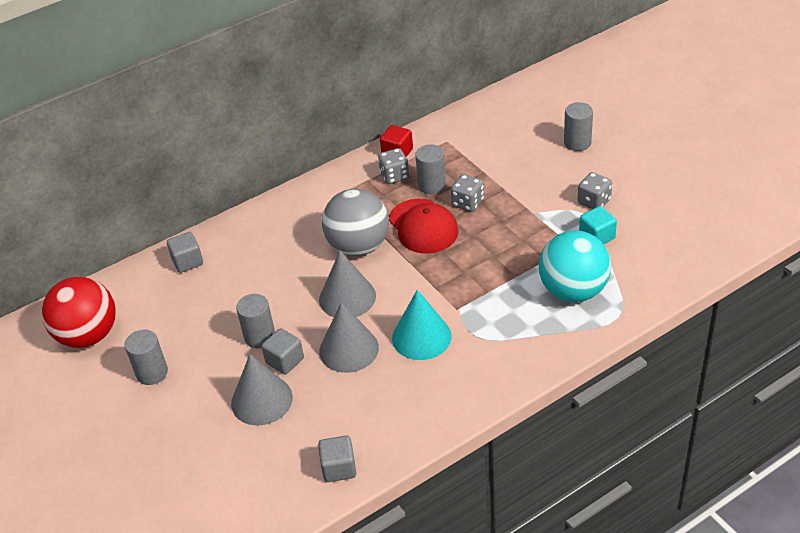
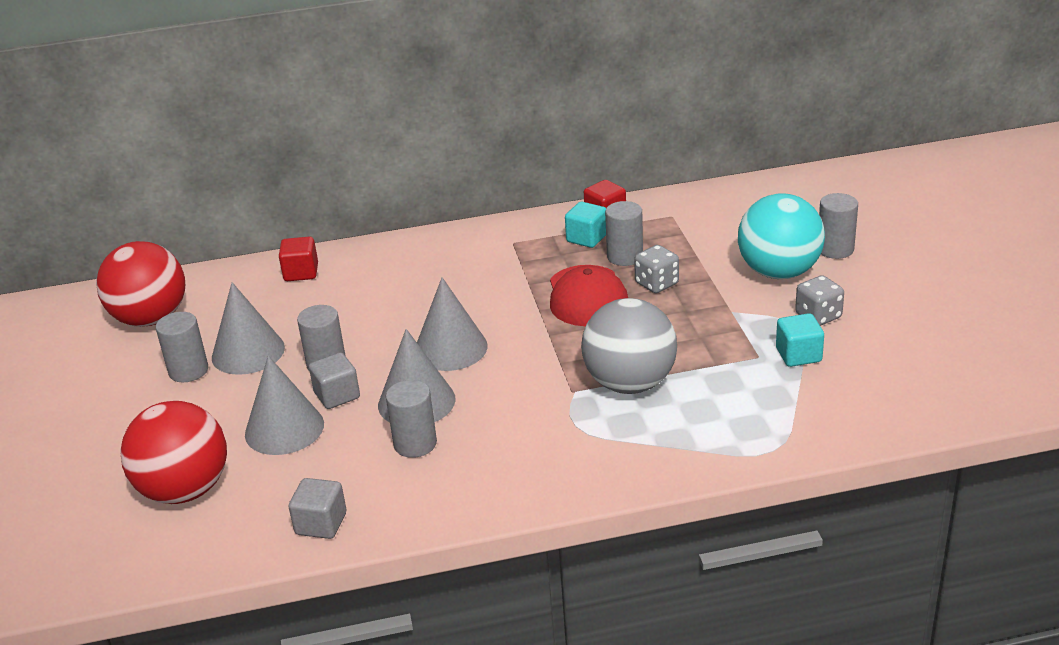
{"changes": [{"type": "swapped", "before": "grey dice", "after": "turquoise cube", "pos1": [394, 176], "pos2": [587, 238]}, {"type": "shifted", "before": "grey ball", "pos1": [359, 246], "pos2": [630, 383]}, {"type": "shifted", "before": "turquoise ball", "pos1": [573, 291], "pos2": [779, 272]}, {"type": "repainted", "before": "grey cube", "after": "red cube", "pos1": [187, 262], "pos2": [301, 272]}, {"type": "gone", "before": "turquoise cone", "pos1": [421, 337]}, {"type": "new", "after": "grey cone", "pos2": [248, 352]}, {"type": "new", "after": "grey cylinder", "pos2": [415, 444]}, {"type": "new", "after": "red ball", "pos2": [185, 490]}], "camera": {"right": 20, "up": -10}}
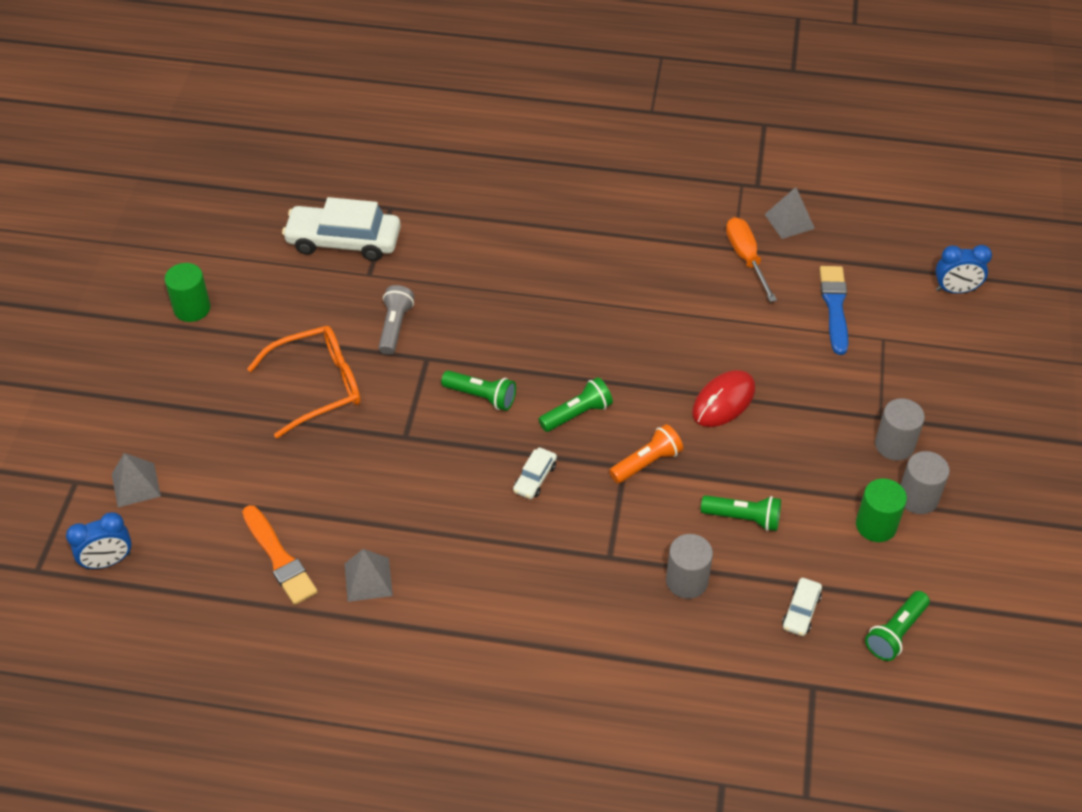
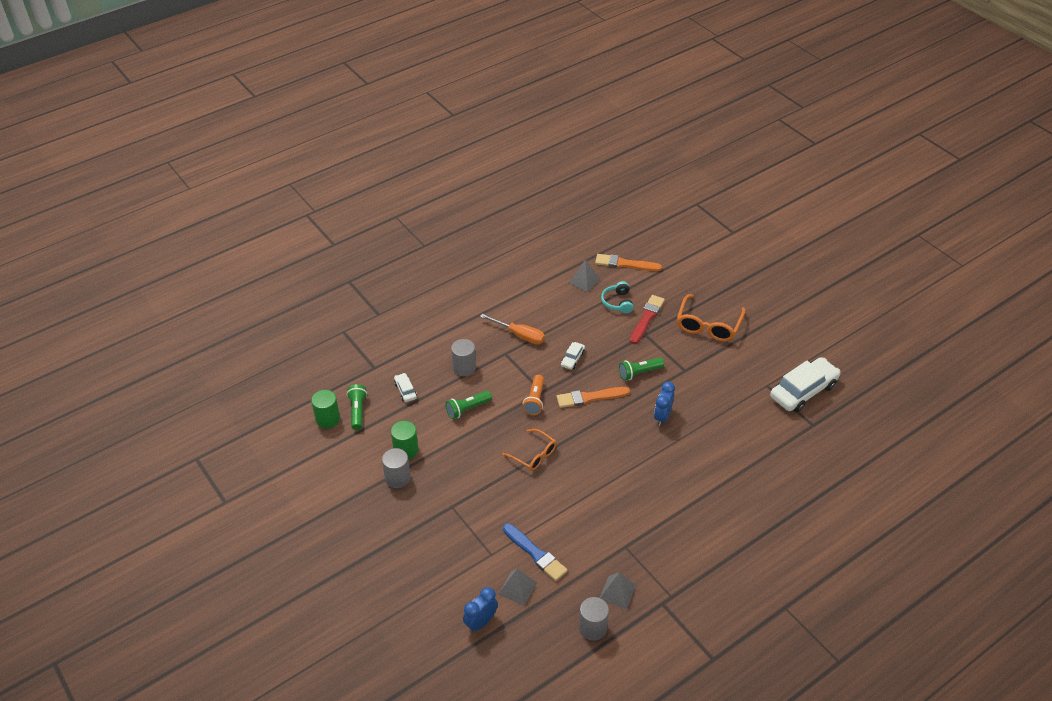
{"changes": [{"type": "shifted", "before": "orange screwdriver", "pos1": [746, 258], "pos2": [520, 335]}, {"type": "shifted", "before": "green cylinder", "pos1": [192, 308], "pos2": [328, 419]}, {"type": "gone", "before": "grey flashlight", "pos1": [395, 327]}, {"type": "swapped", "before": "red mouse", "after": "orange glasses", "pos1": [723, 401], "pos2": [534, 455]}, {"type": "swapped", "before": "green flashlight", "after": "orange brush", "pos1": [577, 414], "pos2": [590, 397]}, {"type": "shifted", "before": "grey cylinder", "pos1": [894, 445], "pos2": [593, 628]}, {"type": "rotated", "before": "white car", "pos1": [535, 478], "pos2": [572, 359], "turn": -135}, {"type": "shifted", "before": "grey pyramid", "pos1": [136, 485], "pos2": [517, 588]}, {"type": "shifted", "before": "blue clock", "pos1": [108, 561], "pos2": [662, 417]}, {"type": "new", "after": "turquoise headphones", "pos2": [617, 302]}, {"type": "new", "after": "red brush", "pos2": [646, 318]}], "camera": {"right": 135, "up": -5}}
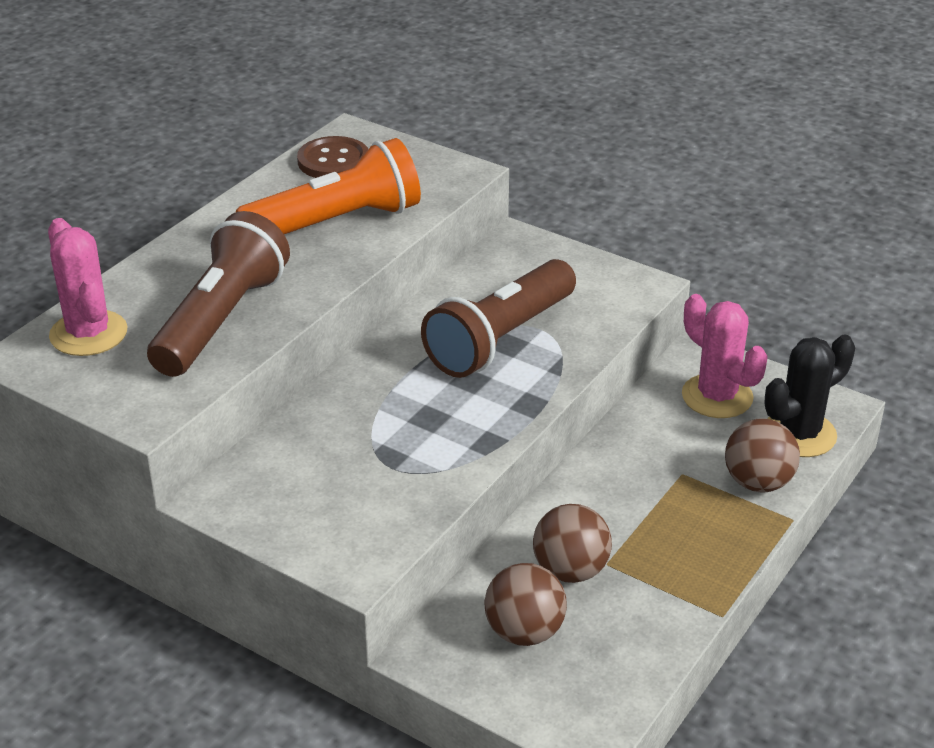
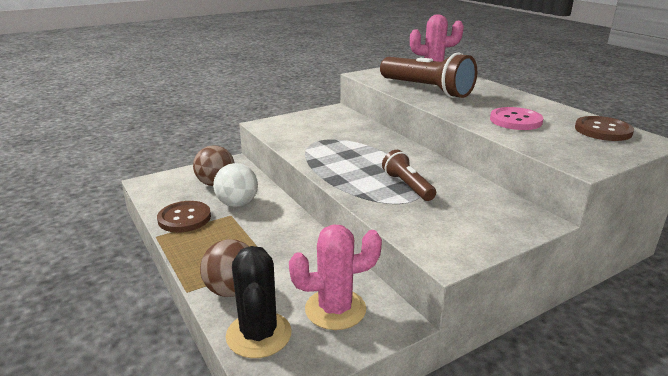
{"changes": [{"type": "swapped", "before": "orange flashlight", "after": "pink button", "pos1": [336, 222], "pos2": [515, 120]}, {"type": "scaled", "before": "brown flashlight", "pos1": [500, 339], "pos2": [407, 186], "scale": 0.54}, {"type": "repainted", "before": "brown ball", "after": "white ball", "pos1": [570, 571], "pos2": [237, 204]}, {"type": "new", "after": "brown button", "pos2": [184, 218]}], "camera": {"right": 115, "up": -10}}
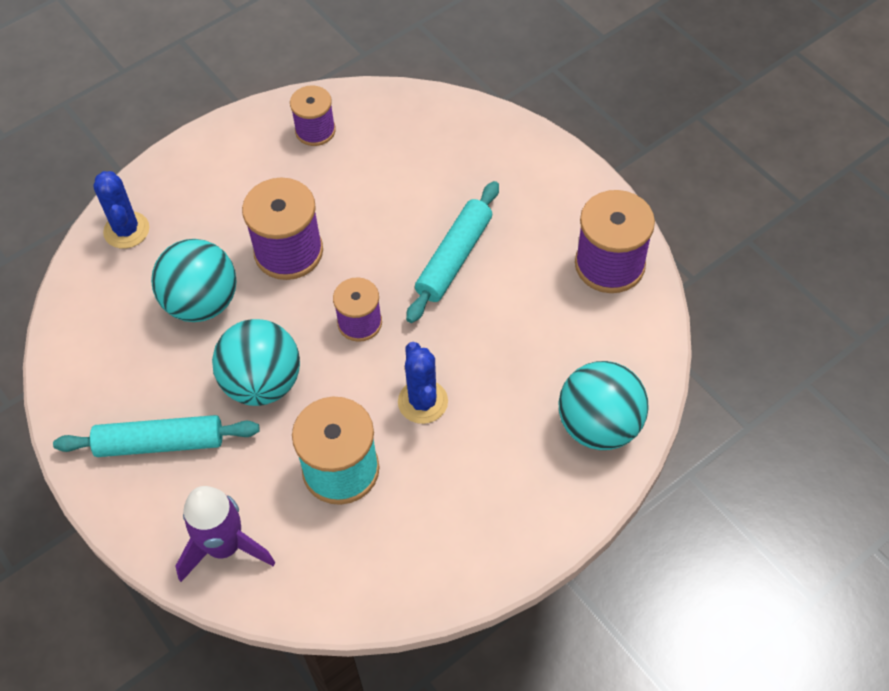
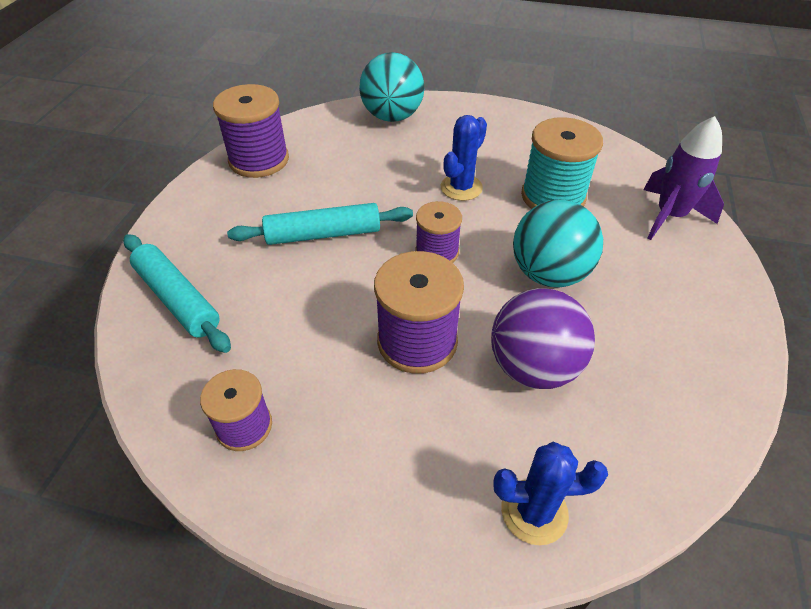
{"changes": [{"type": "rotated", "before": "blue cactus", "pos1": [126, 230], "pos2": [534, 512], "turn": 60}, {"type": "repainted", "before": "turquoise ball", "after": "purple ball", "pos1": [202, 303], "pos2": [533, 367]}, {"type": "shifted", "before": "turquoise rolling pin", "pos1": [160, 443], "pos2": [177, 299]}], "camera": {"right": -130, "up": -10}}
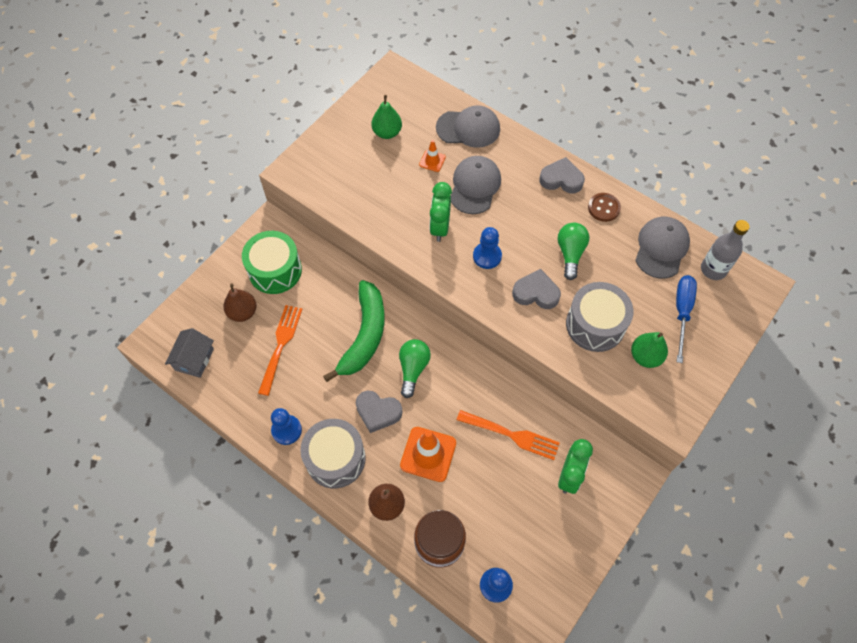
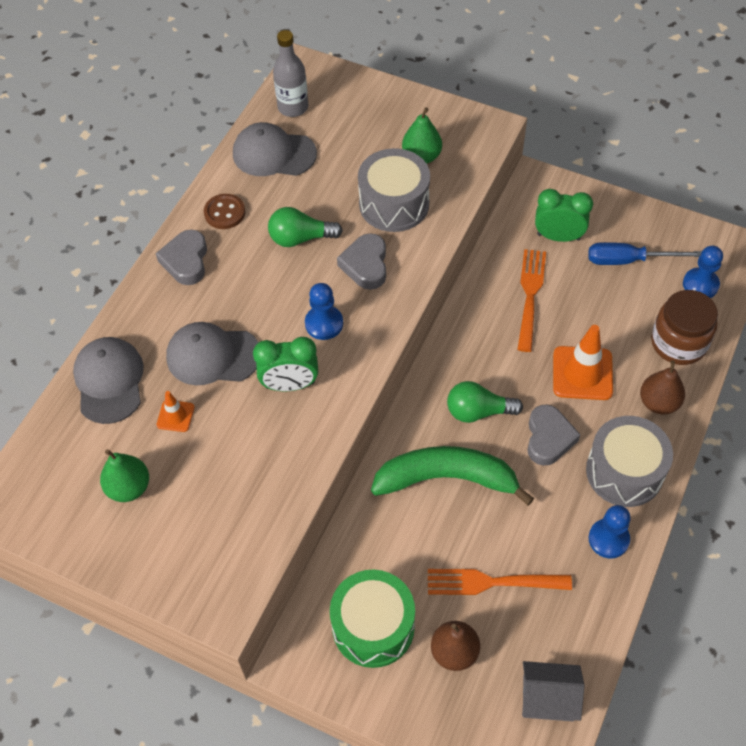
{"changes": [{"type": "shifted", "before": "blue screwdriver", "pos1": [682, 312], "pos2": [629, 260]}], "camera": {"right": -100, "up": -5}}
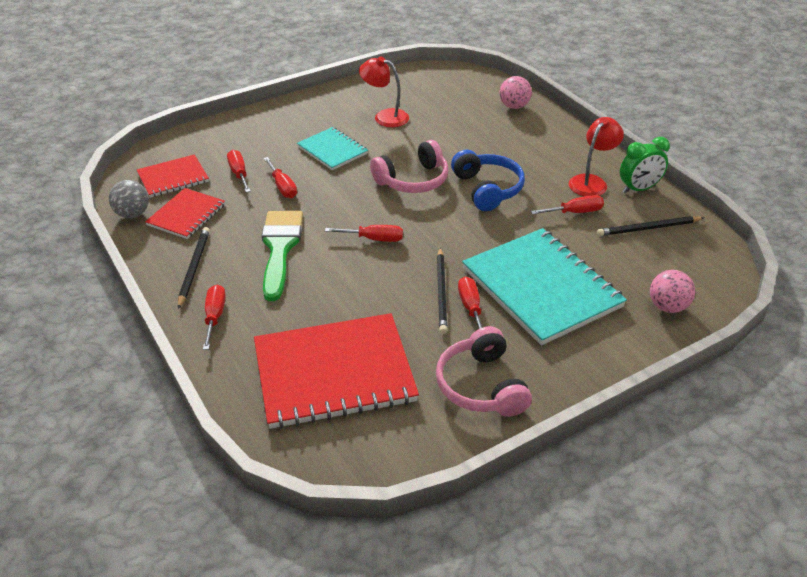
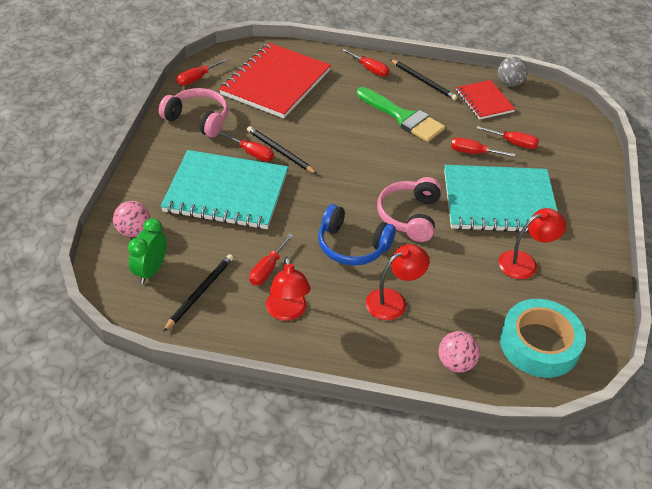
{"changes": [{"type": "scaled", "before": "turquoise notebook", "pos1": [332, 150], "pos2": [499, 202], "scale": 1.86}, {"type": "shifted", "before": "green clock", "pos1": [638, 189], "pos2": [151, 271]}, {"type": "gone", "before": "red notebook", "pos1": [173, 178]}, {"type": "shifted", "before": "red screwdriver", "pos1": [374, 239], "pos2": [197, 78]}, {"type": "new", "after": "red lamp", "pos2": [393, 301]}, {"type": "new", "after": "turquoise tape", "pos2": [539, 344]}], "camera": {"right": 130, "up": 5}}
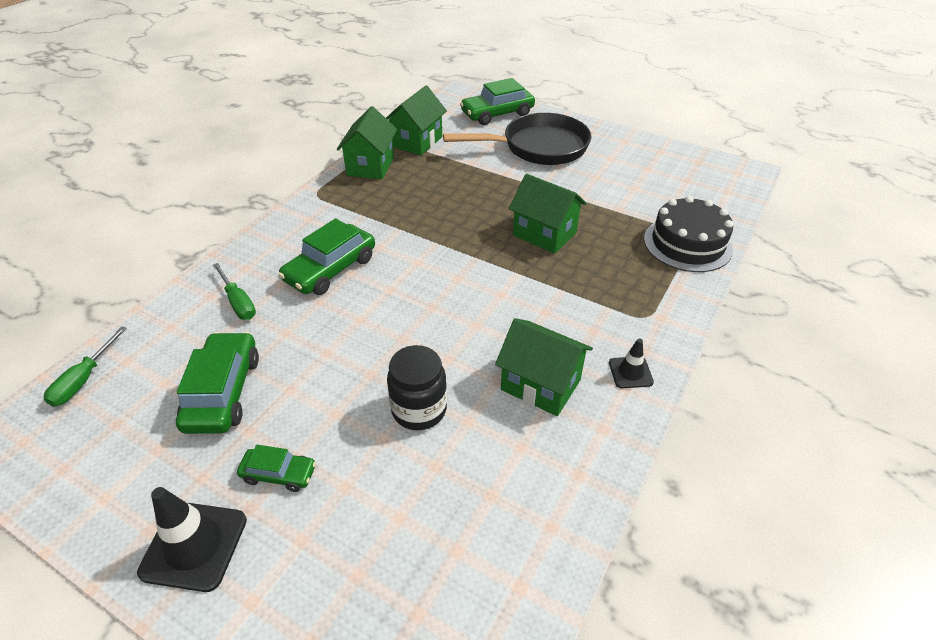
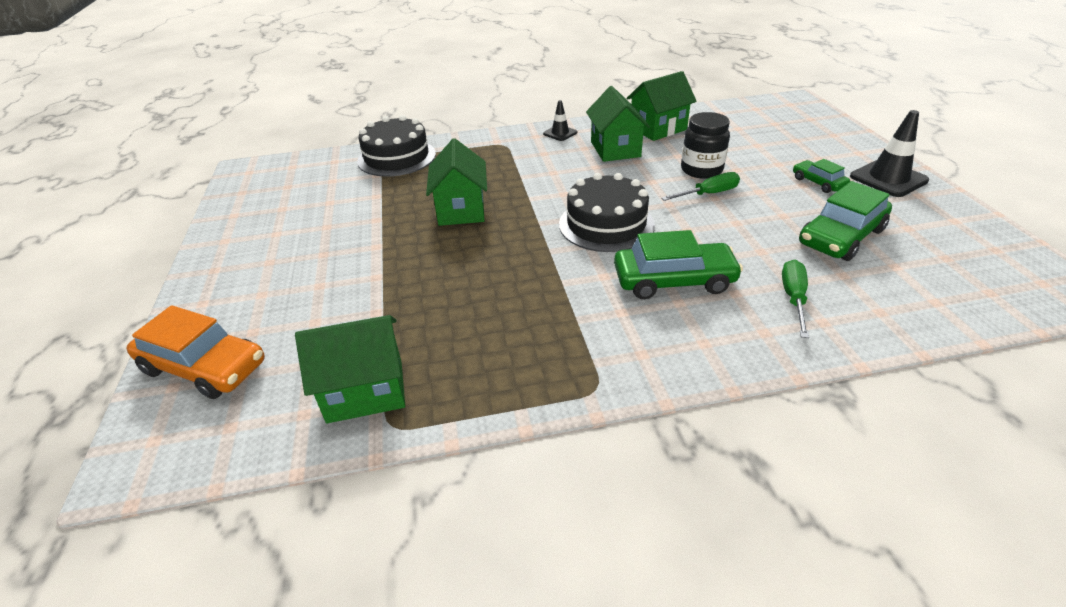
{"changes": [{"type": "repainted", "before": "green car", "after": "orange car", "pos1": [497, 114], "pos2": [204, 367]}, {"type": "shifted", "before": "green house", "pos1": [370, 166], "pos2": [658, 129]}, {"type": "gone", "before": "black pan", "pos1": [538, 147]}, {"type": "shifted", "before": "green screwdriver", "pos1": [84, 380], "pos2": [708, 194]}, {"type": "new", "after": "black cake", "pos2": [606, 224]}], "camera": {"right": -130, "up": -5}}
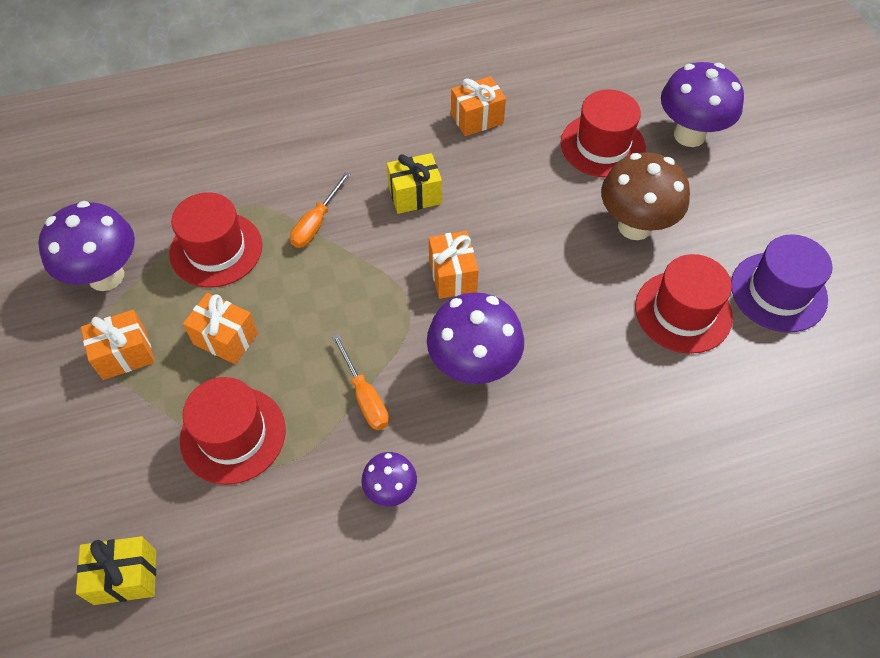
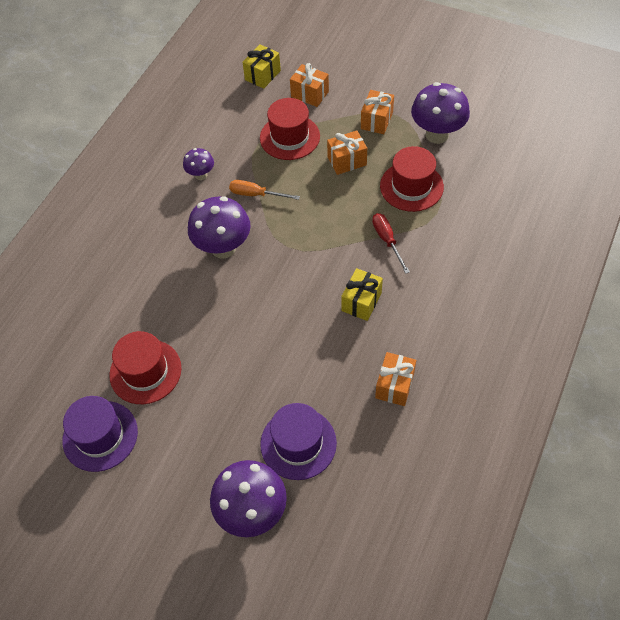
{"changes": [{"type": "repainted", "before": "red hat", "after": "purple hat", "pos1": [602, 145], "pos2": [298, 443]}, {"type": "gone", "before": "brown mushroom", "pos1": [634, 226]}, {"type": "repainted", "before": "orange screwdriver", "after": "red screwdriver", "pos1": [316, 223], "pos2": [387, 240]}, {"type": "shifted", "before": "orange gift", "pos1": [452, 276], "pos2": [310, 94]}], "camera": {"right": 135, "up": 0}}
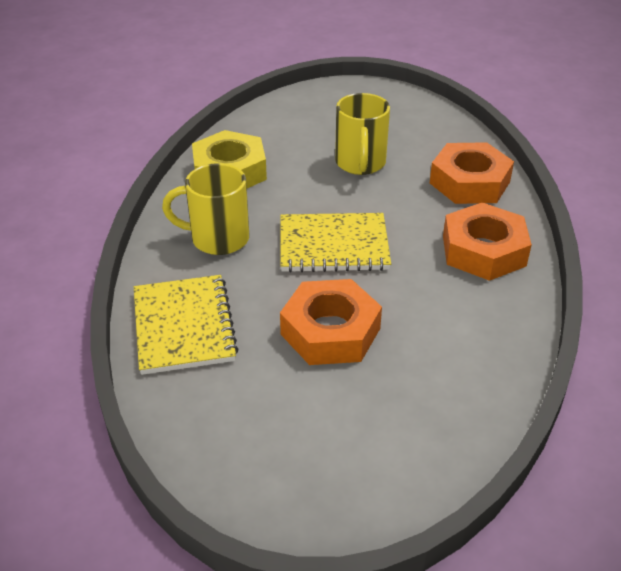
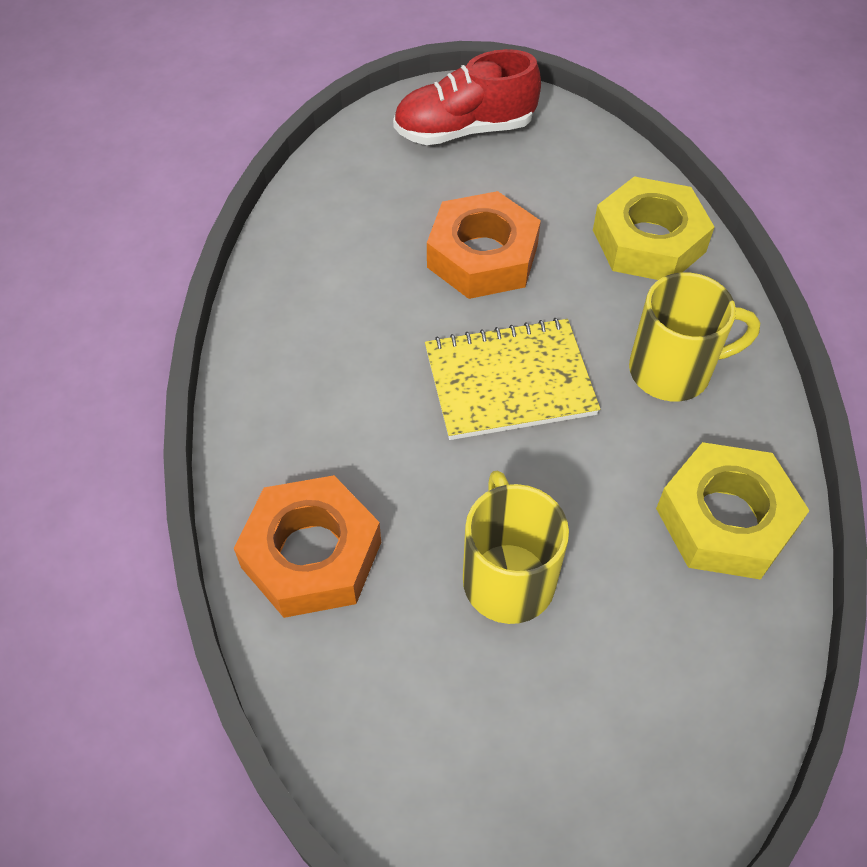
{"changes": [{"type": "gone", "before": "orange nut", "pos1": [483, 251]}, {"type": "swapped", "before": "yellow notebook", "after": "yellow nut", "pos1": [183, 326], "pos2": [648, 240]}, {"type": "new", "after": "red shoe", "pos2": [464, 130]}], "camera": {"right": 170, "up": 15}}
